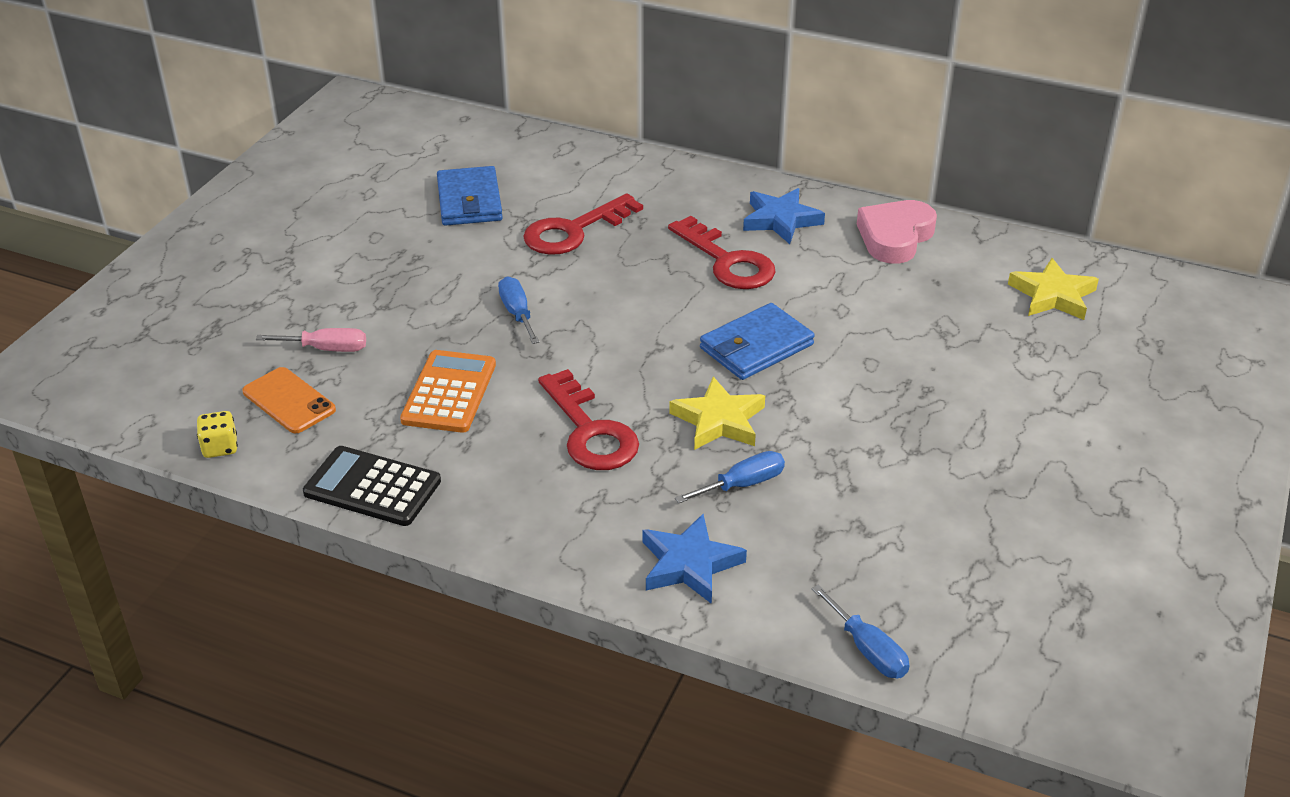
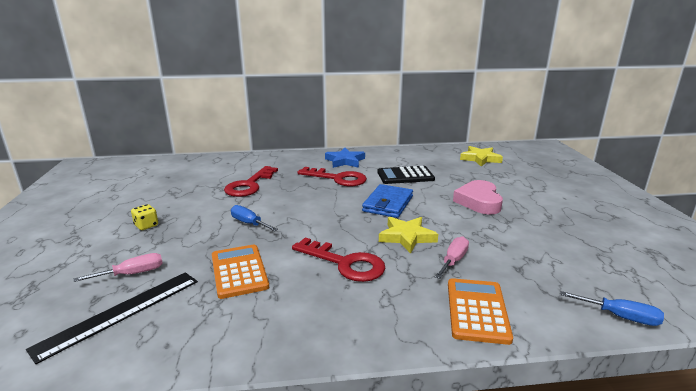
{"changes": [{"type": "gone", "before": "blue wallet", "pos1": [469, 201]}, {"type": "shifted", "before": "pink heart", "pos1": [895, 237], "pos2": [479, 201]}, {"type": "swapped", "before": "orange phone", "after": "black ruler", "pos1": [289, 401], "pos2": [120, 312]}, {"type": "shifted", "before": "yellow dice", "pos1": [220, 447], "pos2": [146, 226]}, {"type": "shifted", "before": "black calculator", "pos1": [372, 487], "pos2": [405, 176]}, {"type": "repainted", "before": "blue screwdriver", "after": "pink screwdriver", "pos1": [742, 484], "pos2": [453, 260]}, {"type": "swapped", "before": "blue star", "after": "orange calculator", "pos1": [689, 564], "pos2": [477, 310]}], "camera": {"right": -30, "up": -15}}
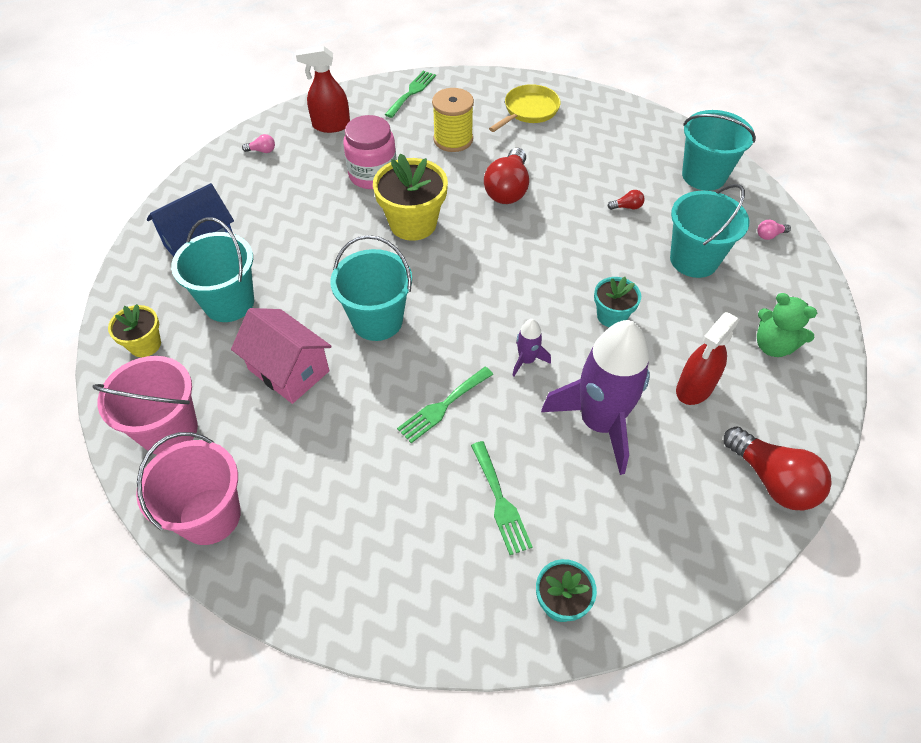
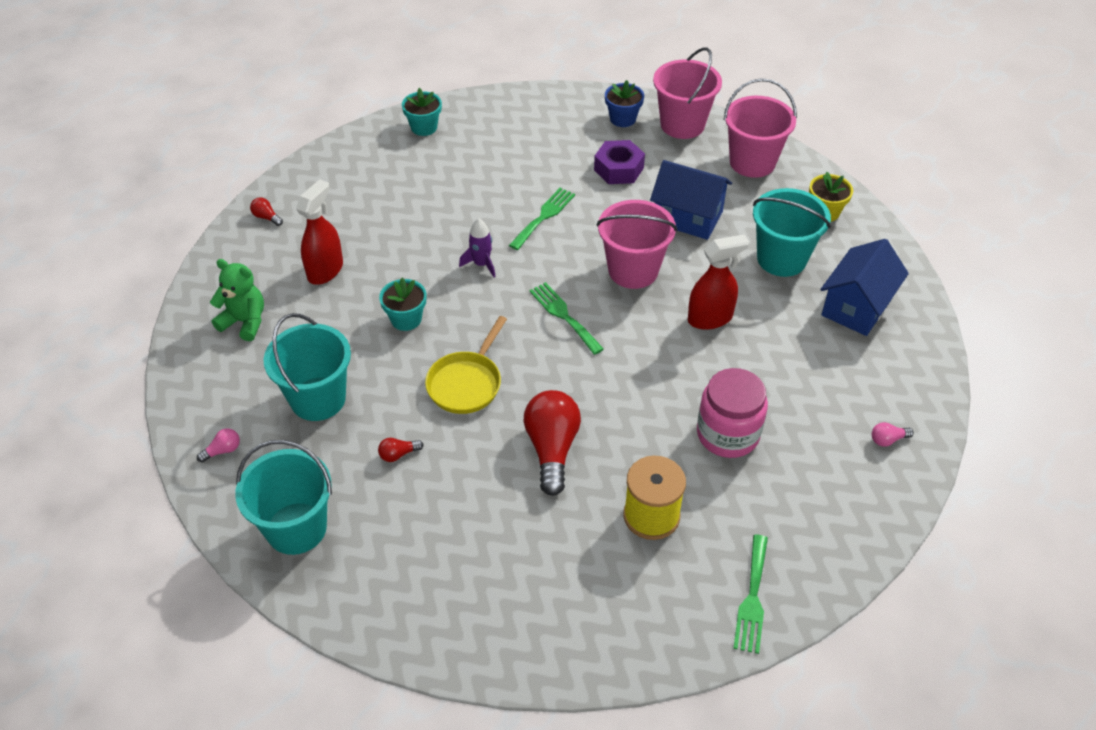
{"changes": [{"type": "shifted", "before": "red spray bottle", "pos1": [331, 125], "pos2": [710, 318]}, {"type": "shifted", "before": "yellow pan", "pos1": [529, 111], "pos2": [466, 383]}, {"type": "gone", "before": "yellow flower pot", "pos1": [413, 223]}, {"type": "repainted", "before": "turquoise bucket", "after": "pink bucket", "pos1": [377, 320], "pos2": [633, 270]}, {"type": "repainted", "before": "pink house", "after": "blue house", "pos1": [288, 370], "pos2": [688, 217]}, {"type": "gone", "before": "purple rocket", "pos1": [599, 422]}, {"type": "scaled", "before": "red light bulb", "pos1": [772, 480], "pos2": [266, 217], "scale": 0.43}, {"type": "shifted", "before": "green fork", "pos1": [500, 501], "pos2": [564, 316]}, {"type": "new", "after": "blue flower pot", "pos2": [622, 119]}, {"type": "new", "after": "purple nut", "pos2": [618, 169]}], "camera": {"right": 165, "up": -5}}
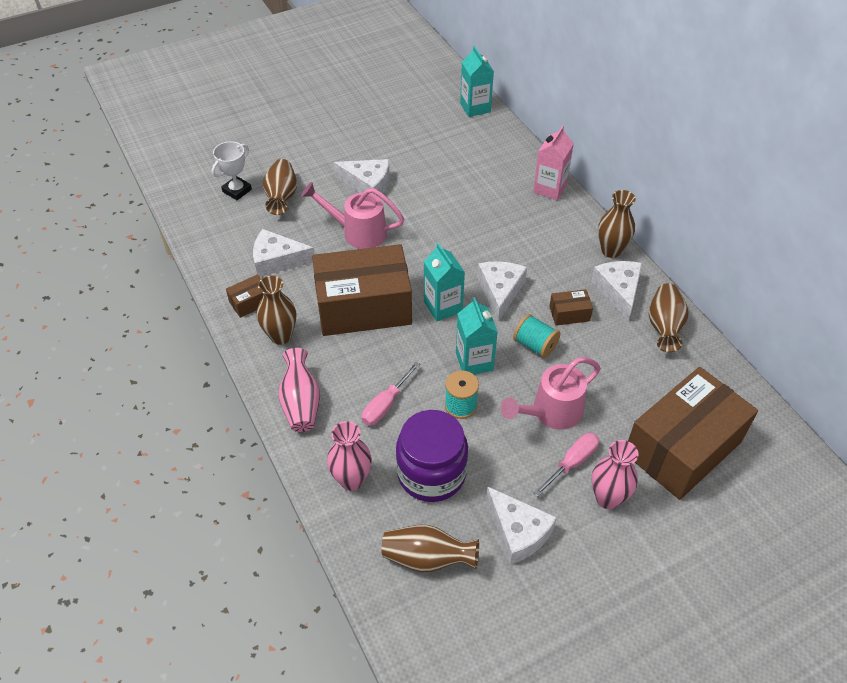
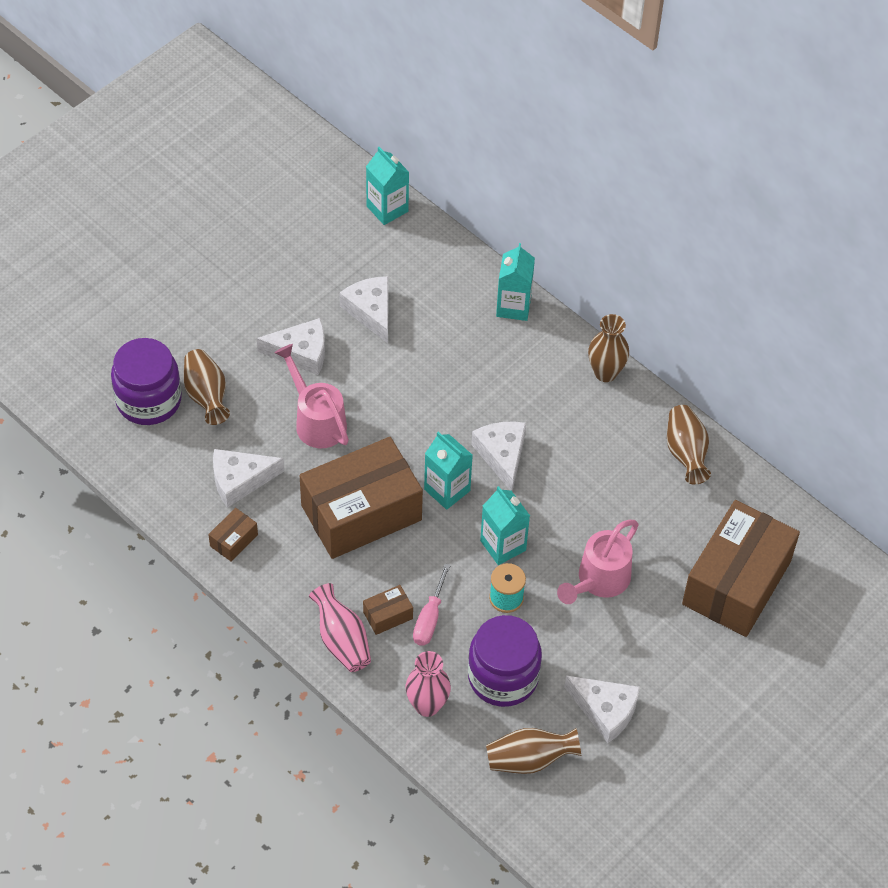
{"changes": [{"type": "repainted", "before": "pink carton", "after": "turquoise carton", "pos1": [549, 188], "pos2": [513, 306]}, {"type": "swapped", "before": "white trophy", "after": "purple jar", "pos1": [237, 190], "pos2": [149, 400]}, {"type": "rotated", "before": "pink watering can", "pos1": [358, 232], "pos2": [316, 420], "turn": 60}, {"type": "shifted", "before": "white cheese", "pos1": [618, 291], "pos2": [371, 311]}, {"type": "gone", "before": "brown vase", "pos1": [281, 336]}, {"type": "shifted", "before": "brown box", "pos1": [569, 314], "pos2": [388, 615]}, {"type": "gone", "before": "turquoise spool", "pos1": [535, 345]}, {"type": "gone", "before": "pink screwdriver", "pos1": [572, 463]}, {"type": "gone", "before": "pink vase", "pos1": [607, 498]}], "camera": {"right": -20, "up": 5}}
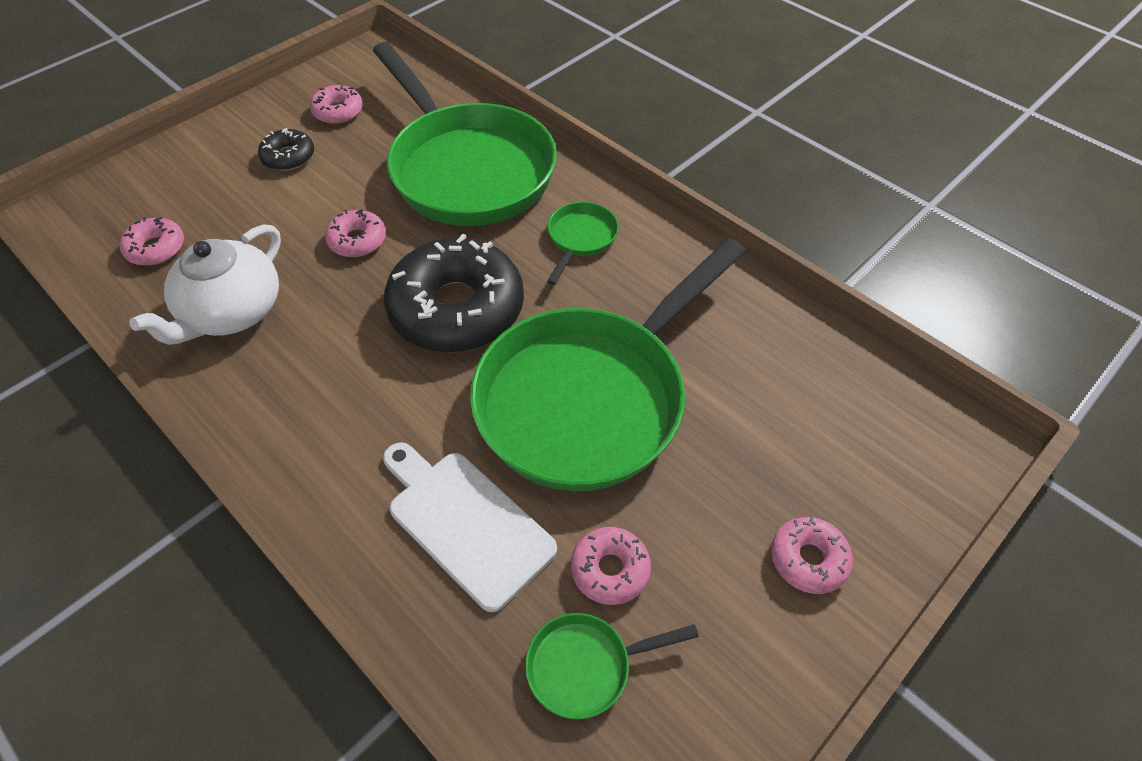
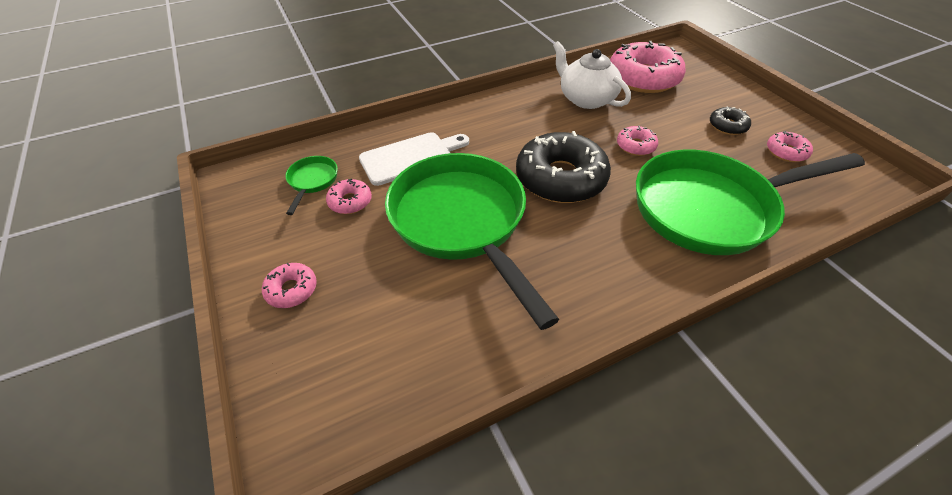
{"changes": [{"type": "gone", "before": "green pan", "pos1": [580, 239]}, {"type": "scaled", "before": "pink donut", "pos1": [156, 248], "pos2": [643, 78], "scale": 2.15}], "camera": {"right": 110, "up": -5}}
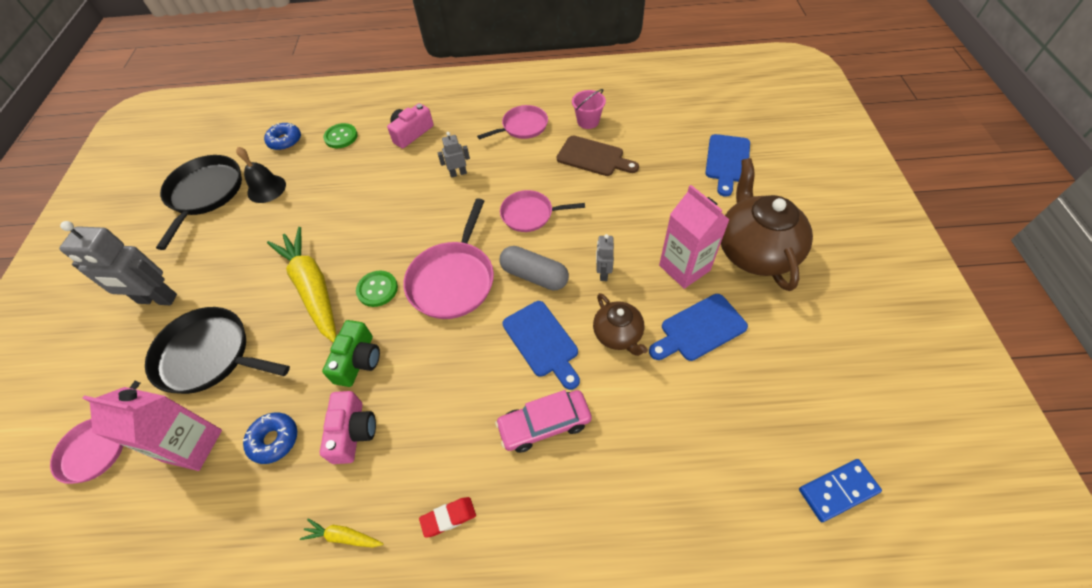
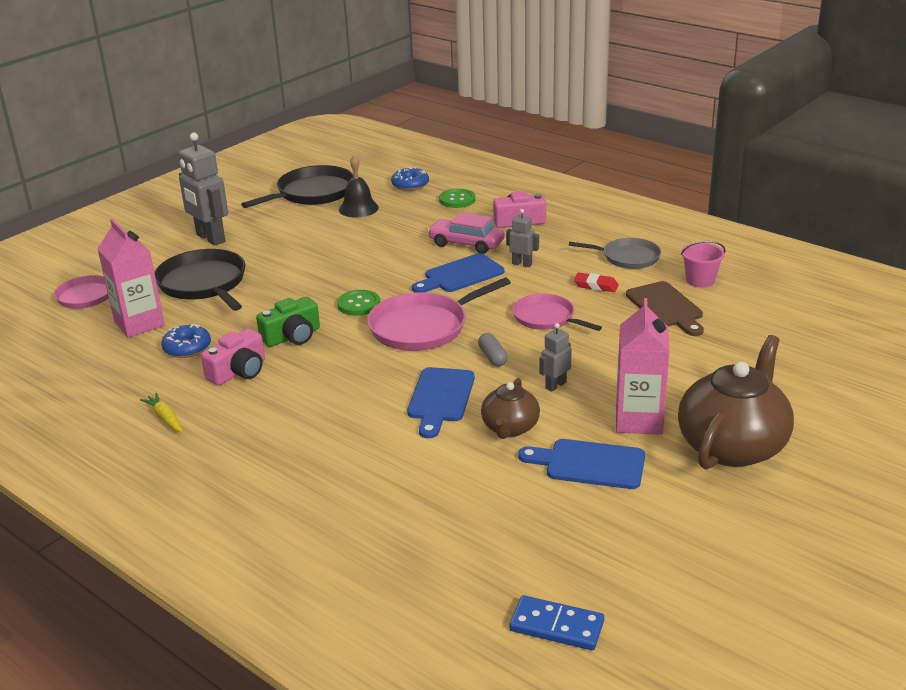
{"changes": [{"type": "repainted", "before": "pink pan", "after": "grey pan", "pos1": [522, 126], "pos2": [627, 257]}, {"type": "shifted", "before": "blue cutting board", "pos1": [727, 161], "pos2": [460, 275]}, {"type": "gone", "before": "yellow carrot", "pos1": [313, 288]}, {"type": "scaled", "before": "grey capsule", "pos1": [534, 275], "pos2": [492, 357], "scale": 0.57}, {"type": "shifted", "before": "pink car", "pos1": [544, 424], "pos2": [466, 244]}, {"type": "shifted", "before": "red eraser", "pos1": [448, 517], "pos2": [596, 285]}], "camera": {"right": 40, "up": -25}}
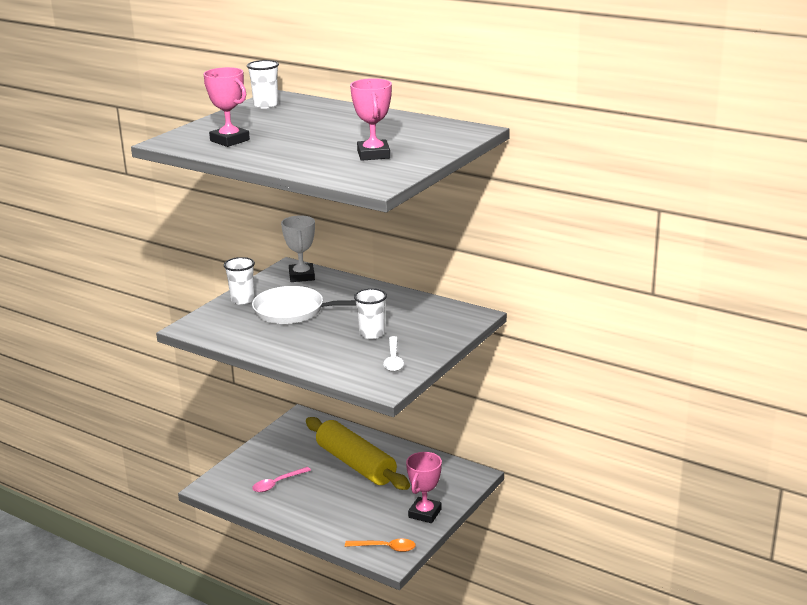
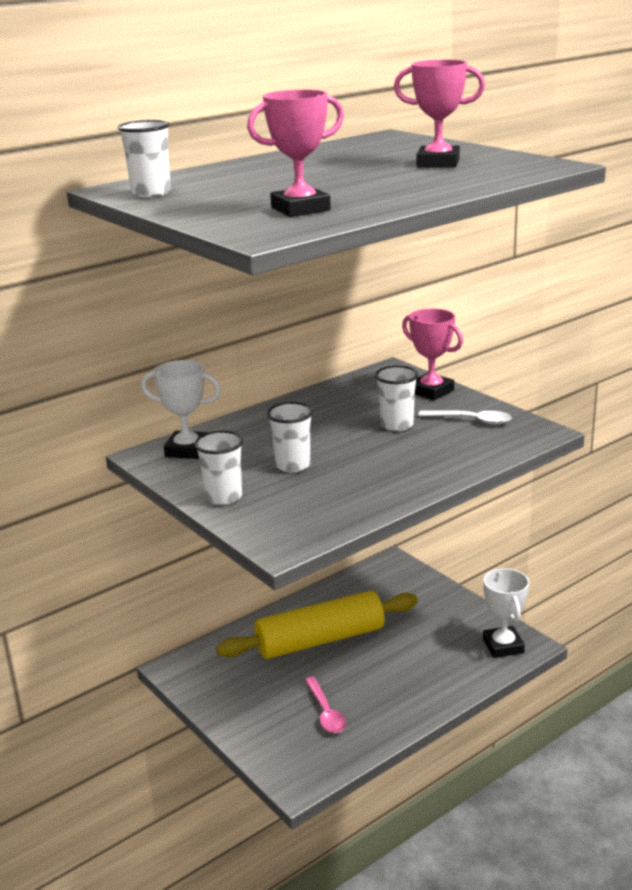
{"changes": [{"type": "swapped", "before": "white pan", "after": "white cup", "pos1": [293, 311], "pos2": [293, 465]}, {"type": "shifted", "before": "pink trophy", "pos1": [425, 513], "pos2": [431, 391]}, {"type": "swapped", "before": "orange spoon", "after": "white trophy", "pos1": [385, 548], "pos2": [503, 646]}], "camera": {"right": -70, "up": 0}}
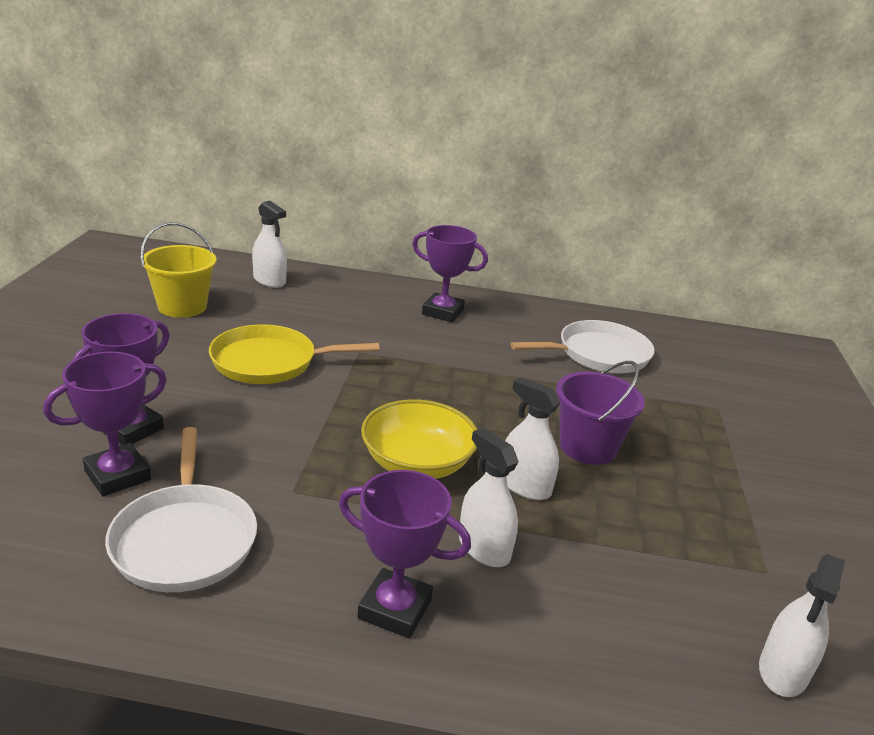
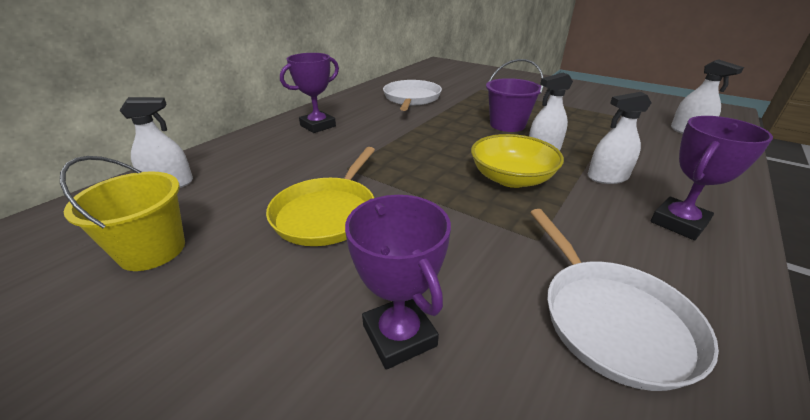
{"changes": [{"type": "gone", "before": "purple trophy", "pos1": [117, 475]}, {"type": "rotated", "before": "white pan", "pos1": [184, 539], "pos2": [612, 320], "turn": 60}], "camera": {"right": -60, "up": 5}}
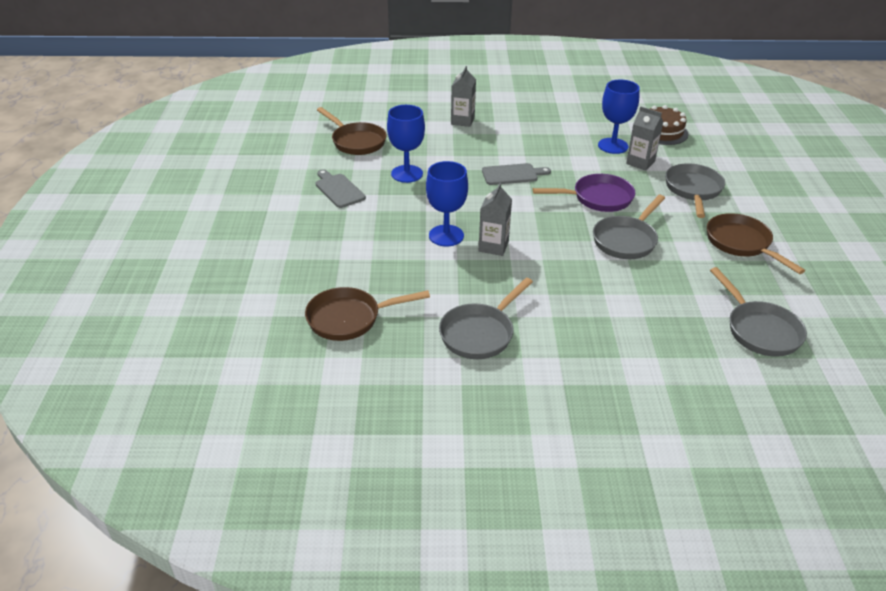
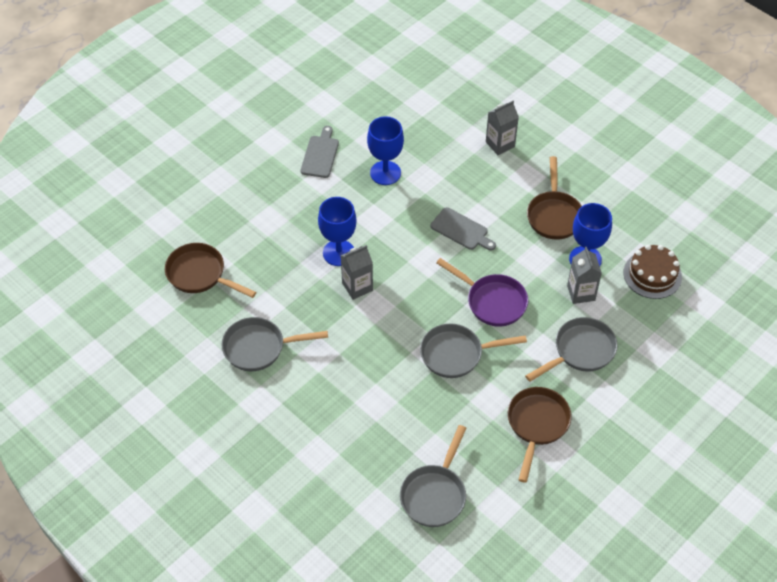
{"changes": [{"type": "shifted", "before": "brown pan", "pos1": [356, 141], "pos2": [554, 215]}], "camera": {"right": 45, "up": 15}}
